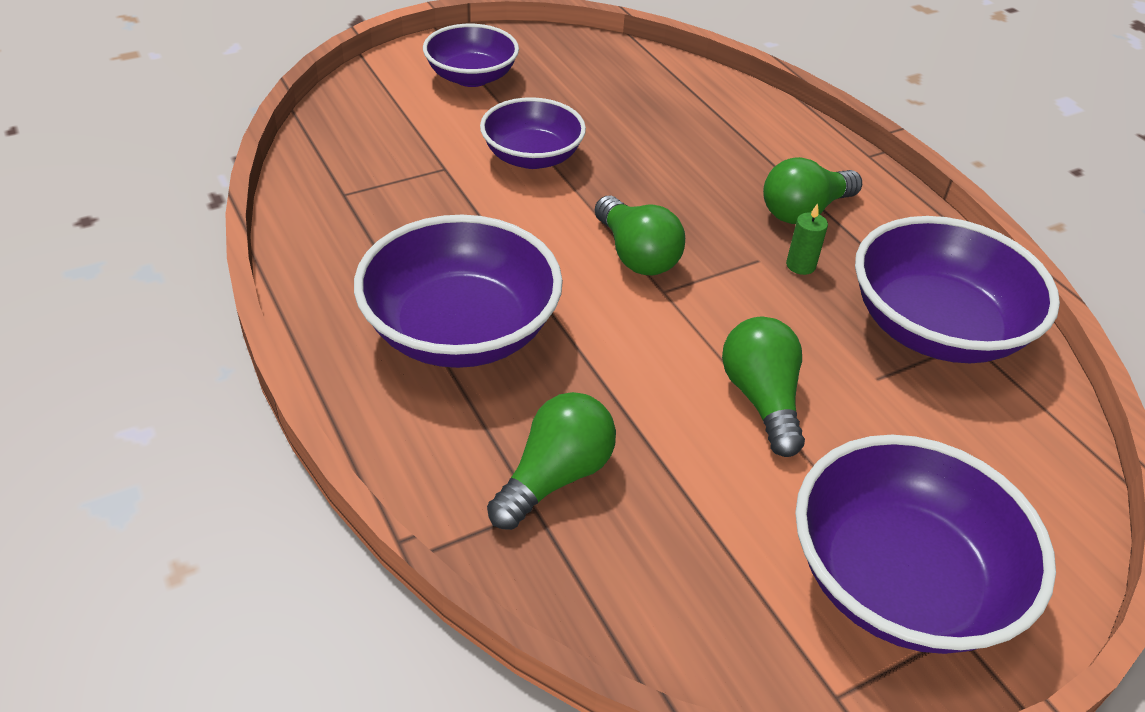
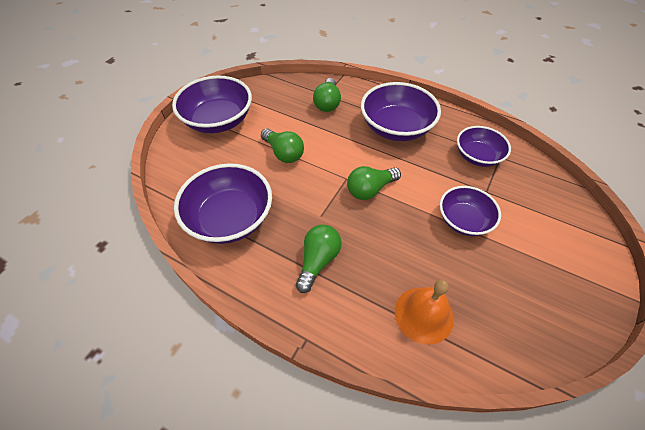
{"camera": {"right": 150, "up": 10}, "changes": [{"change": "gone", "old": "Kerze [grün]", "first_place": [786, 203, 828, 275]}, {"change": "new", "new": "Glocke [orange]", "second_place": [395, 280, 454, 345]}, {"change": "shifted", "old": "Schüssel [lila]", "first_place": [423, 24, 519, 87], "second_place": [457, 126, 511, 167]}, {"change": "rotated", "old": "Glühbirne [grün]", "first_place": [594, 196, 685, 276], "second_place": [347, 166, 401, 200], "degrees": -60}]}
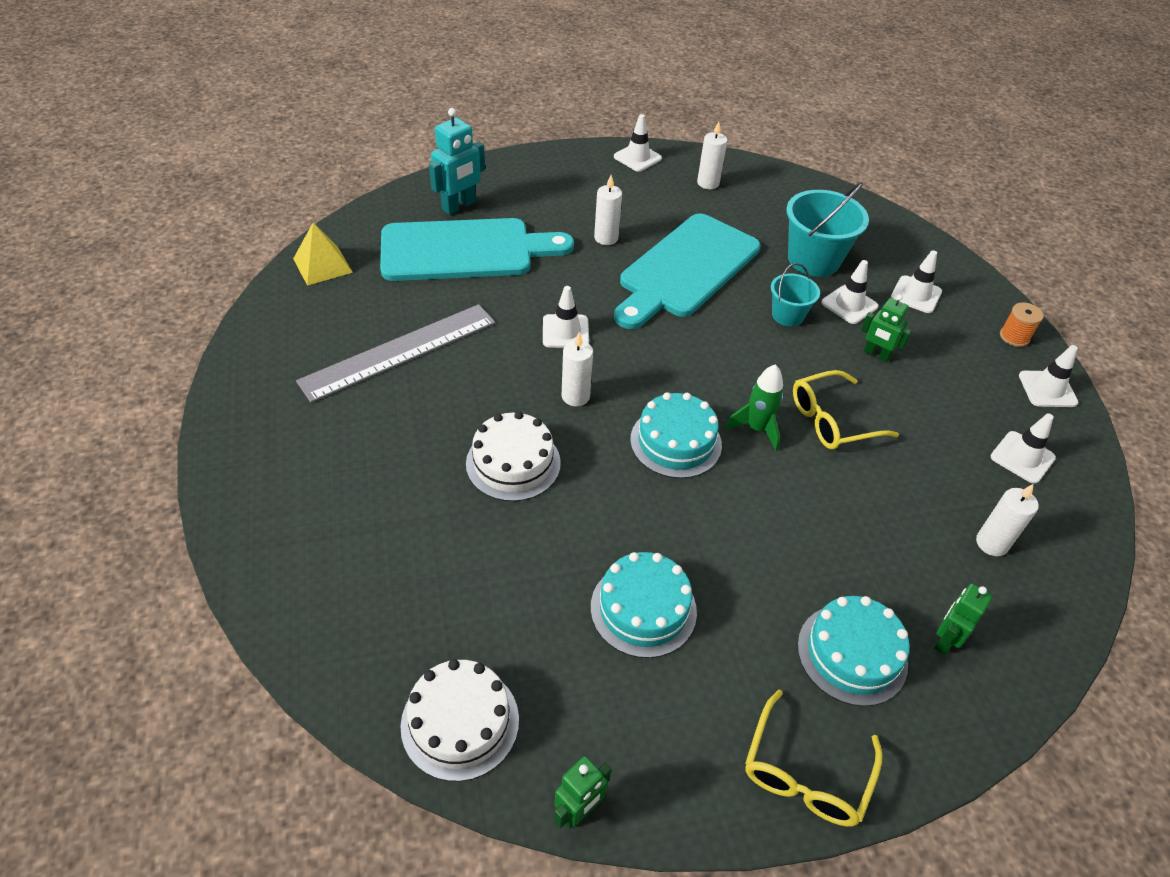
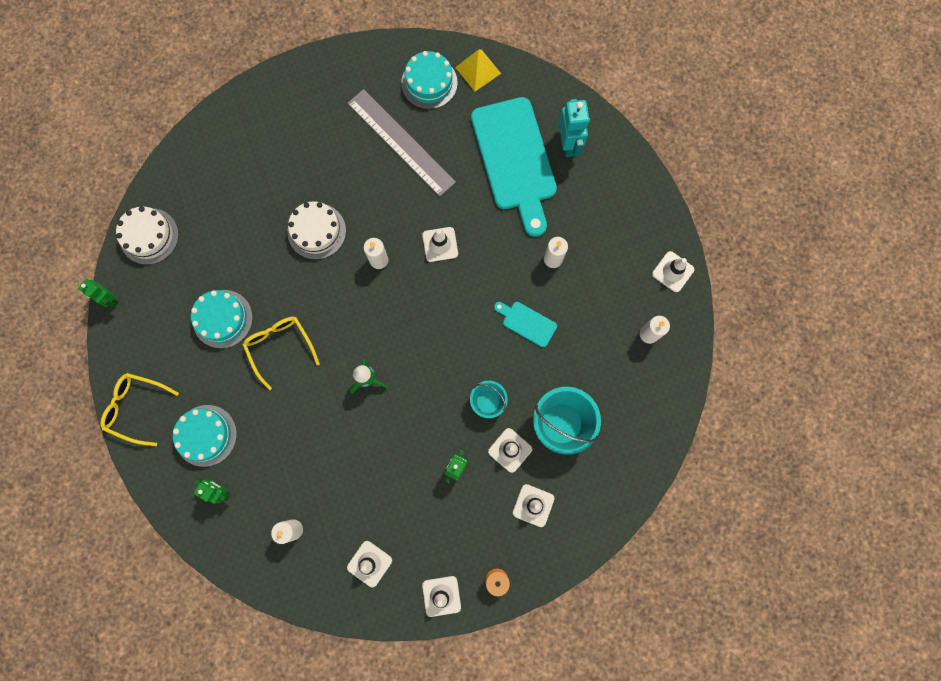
{"camera": {"right": 85, "up": 30}, "changes": [{"change": "shifted", "old": "Kuchen [türkis]", "first_place": [630, 392, 722, 478], "second_place": [401, 51, 458, 109]}, {"change": "shifted", "old": "Brille [gelb]", "first_place": [793, 370, 899, 450], "second_place": [242, 317, 320, 390]}, {"change": "rotated", "old": "Roboter [türkis]", "first_place": [429, 108, 485, 215], "second_place": [559, 99, 590, 157], "degrees": -135}, {"change": "scaled", "old": "Schneidebrett [türkis]", "first_place": [614, 213, 761, 329], "second_place": [494, 302, 557, 347], "factor": 0.43}]}
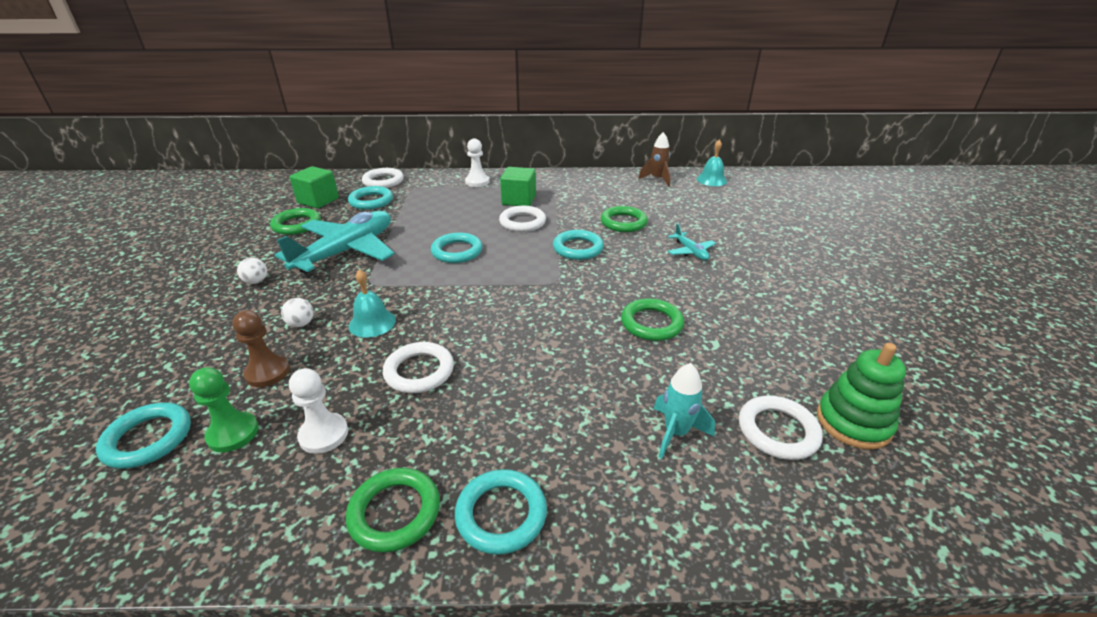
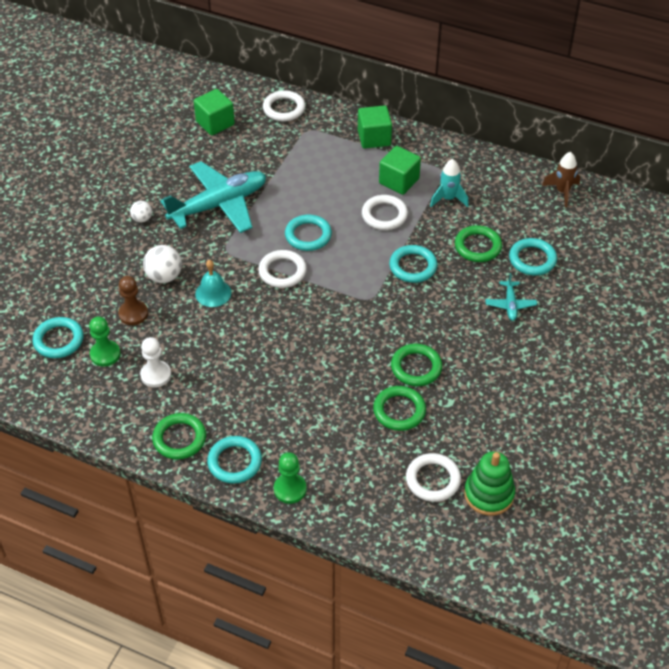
{"camera": {"right": 25, "up": 15}, "changes": [{"change": "gone", "old": "Glocke [türkis]", "first_place": [697, 139, 727, 186]}, {"change": "new", "new": "Bauer [grün]", "second_place": [274, 452, 307, 504]}, {"change": "shifted", "old": "Ring [grün]", "first_place": [270, 208, 321, 235], "second_place": [373, 386, 426, 431]}, {"change": "shifted", "old": "Ring [türkis]", "first_place": [348, 186, 393, 210], "second_place": [509, 238, 557, 276]}, {"change": "shifted", "old": "Ring [weiß]", "first_place": [383, 342, 454, 393], "second_place": [258, 250, 307, 288]}, {"change": "shifted", "old": "Rakete [türkis]", "first_place": [654, 363, 715, 459], "second_place": [430, 159, 468, 207]}, {"change": "swapped", "old": "Bauer [weiß]", "new": "Kubus [grün]", "first_place": [465, 138, 489, 187], "second_place": [358, 105, 392, 148]}, {"change": "scaled", "old": "Ball [weiß]", "first_place": [281, 298, 314, 327], "second_place": [143, 245, 182, 283], "factor": 1.68}]}
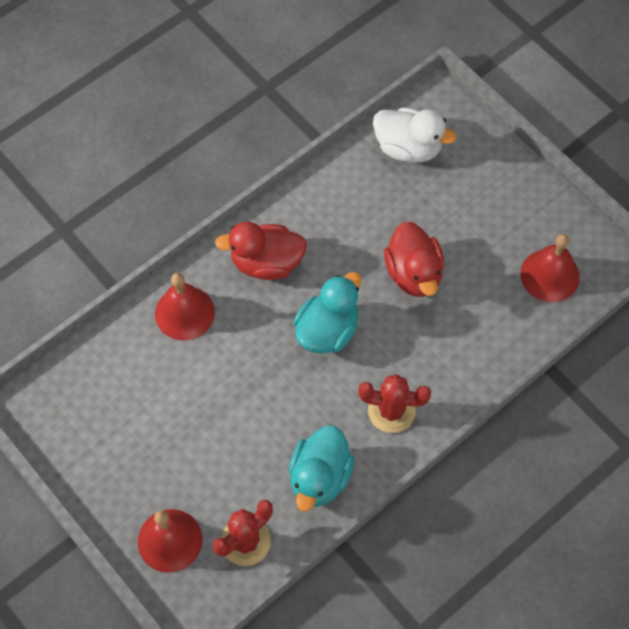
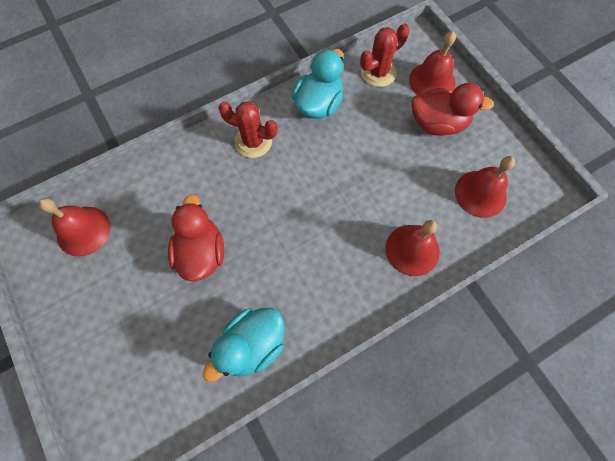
{"camera": {"right": -170, "up": 5}, "changes": [{"change": "gone", "old": "Ente [weiß]", "first_place": [373, 107, 457, 163]}, {"change": "new", "new": "Glocke [rot]", "second_place": [455, 156, 515, 218]}, {"change": "shifted", "old": "Ente [rot]", "first_place": [215, 221, 307, 280], "second_place": [411, 83, 494, 136]}, {"change": "shifted", "old": "Ente [türkis]", "first_place": [293, 272, 362, 354], "second_place": [202, 308, 284, 382]}]}
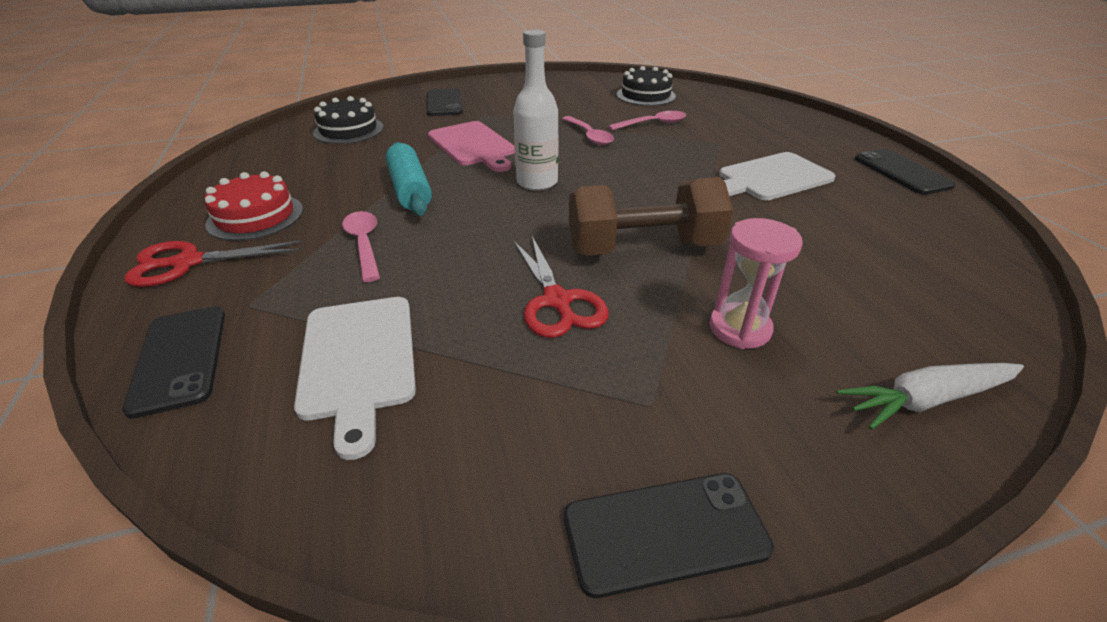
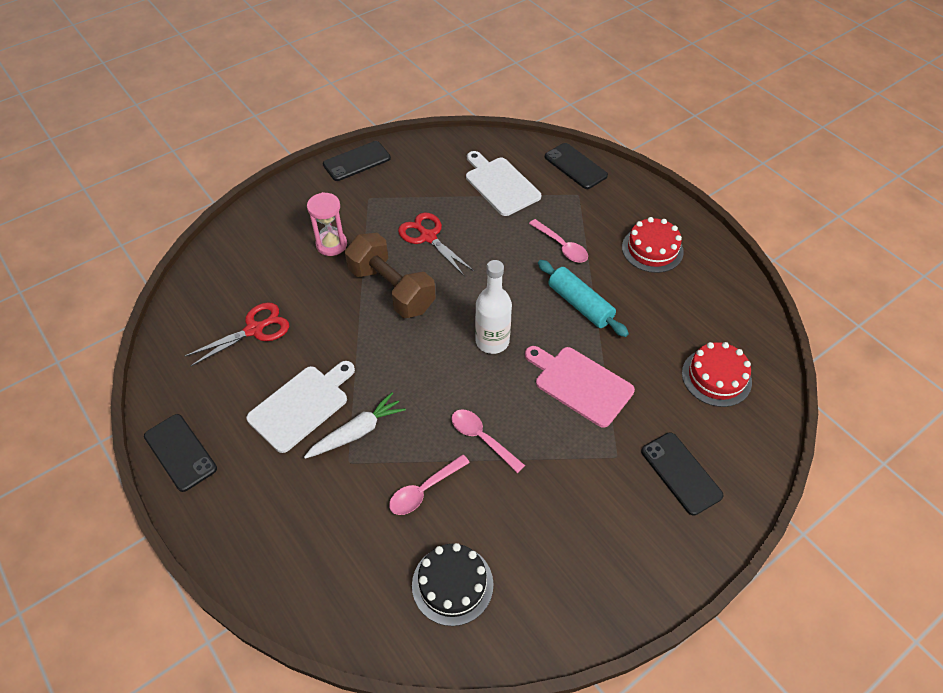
{"camera": {"right": 160, "up": 15}, "changes": [{"change": "shifted", "old": "Schere [rot]", "first_place": [124, 240, 303, 287], "second_place": [185, 302, 289, 367]}, {"change": "shifted", "old": "Karotte [weiß]", "first_place": [836, 363, 1024, 430], "second_place": [304, 393, 406, 459]}, {"change": "repainted", "old": "Kuchen [schwarz]", "new": "Kuchen [rot]", "first_place": [313, 96, 383, 144], "second_place": [682, 342, 752, 407]}, {"change": "rotated", "old": "Hantel [braun]", "first_place": [569, 177, 733, 256], "second_place": [345, 233, 436, 318], "degrees": 75}]}
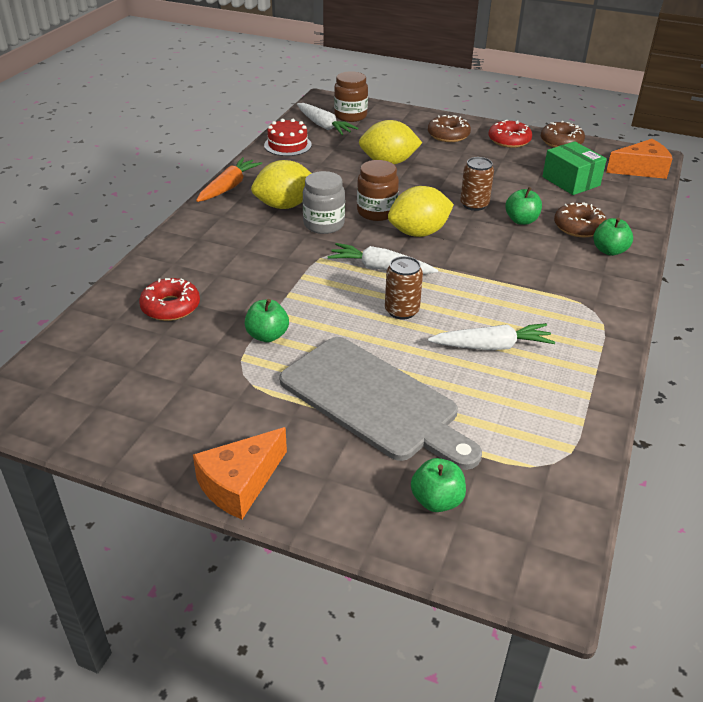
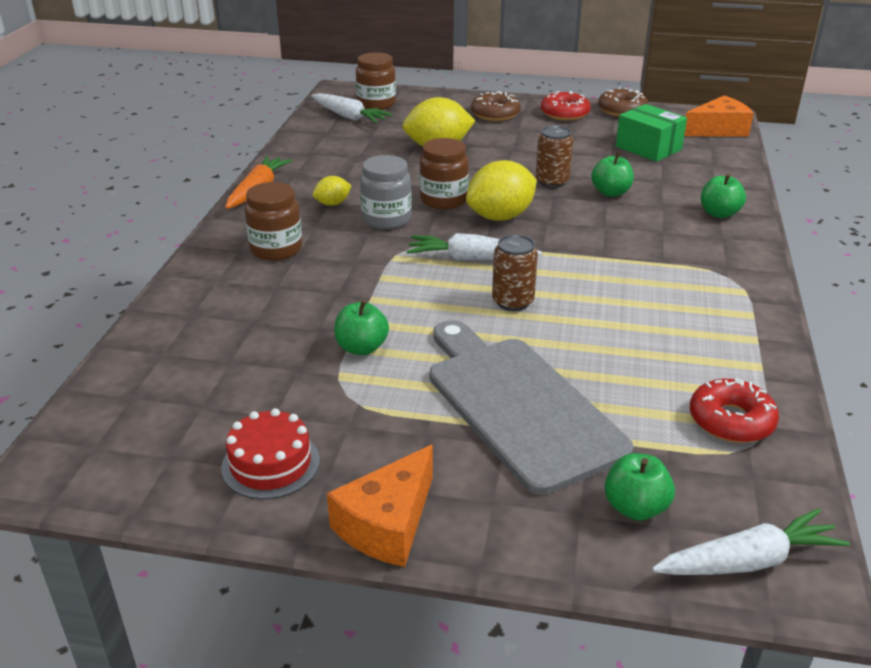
{"camera": {"right": -10, "up": -5}, "changes": [{"change": "gone", "old": "Donut [braun]", "first_place": [554, 202, 607, 237]}, {"change": "new", "new": "Einmachglas [braun]", "second_place": [245, 182, 302, 261]}, {"change": "shifted", "old": "Donut [rot]", "first_place": [139, 278, 200, 321], "second_place": [690, 378, 779, 443]}, {"change": "shifted", "old": "Kuchen [rot]", "first_place": [264, 119, 312, 156], "second_place": [221, 408, 320, 499]}, {"change": "shifted", "old": "Karotte [weiß]", "first_place": [428, 323, 555, 350], "second_place": [652, 508, 850, 575]}, {"change": "rotated", "old": "Schneidebrett [grau]", "first_place": [279, 337, 482, 470], "second_place": [429, 320, 633, 495], "degrees": -150}, {"change": "scaled", "old": "Zitrone [gelb]", "first_place": [251, 160, 311, 209], "second_place": [313, 176, 352, 206], "factor": 0.51}]}
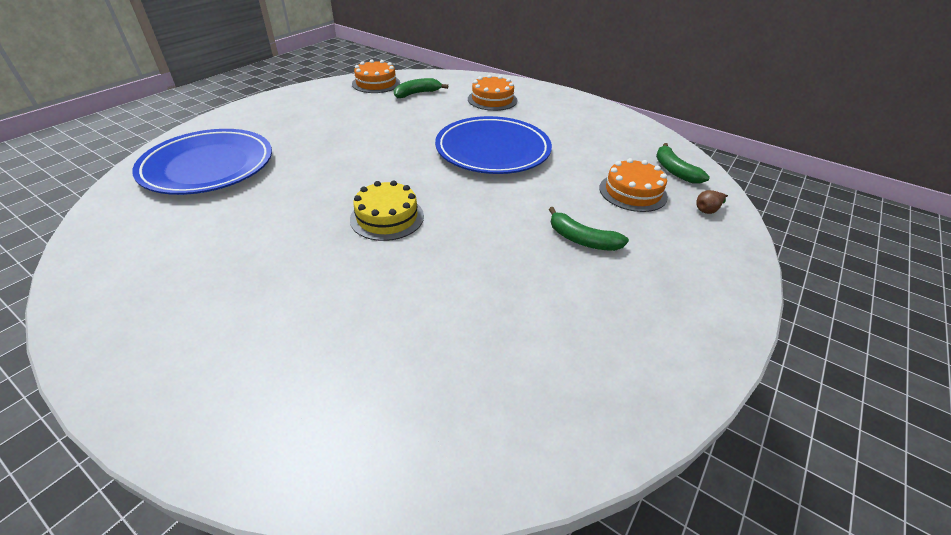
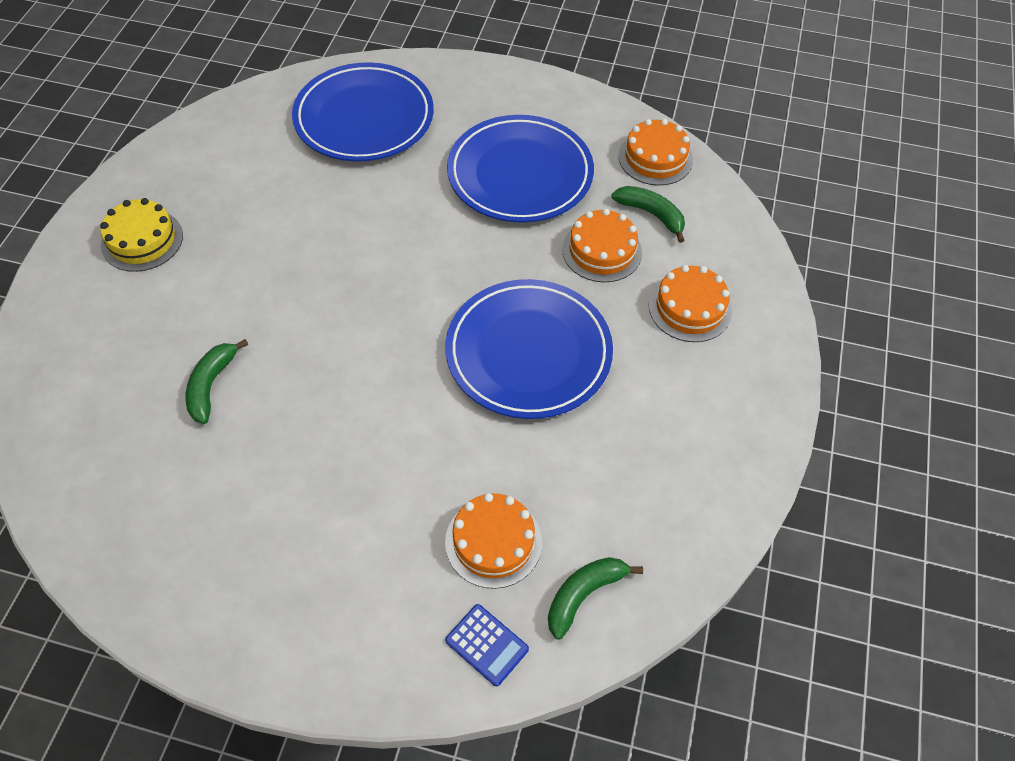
{"camera": {"right": 70, "up": 15}, "changes": [{"change": "new", "new": "Teller [blau]", "second_place": [447, 115, 594, 223]}, {"change": "new", "new": "Kuchen [orange]", "second_place": [562, 209, 642, 282]}, {"change": "shifted", "old": "Kuchen [gelb]", "first_place": [350, 180, 424, 241], "second_place": [100, 198, 183, 272]}, {"change": "shifted", "old": "Banane [grün]", "first_place": [549, 207, 629, 251], "second_place": [186, 339, 248, 424]}, {"change": "swapped", "old": "Birne [braun]", "new": "Taschenrechner [blau]", "first_place": [696, 190, 728, 214], "second_place": [445, 604, 529, 686]}]}
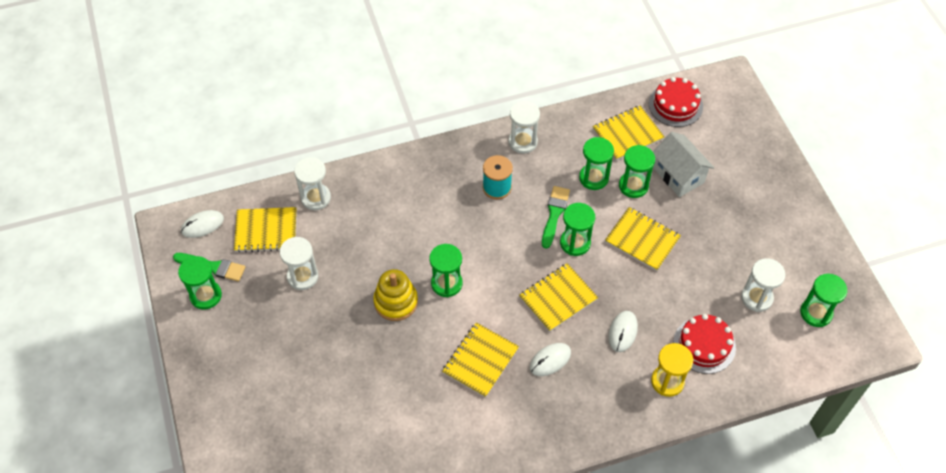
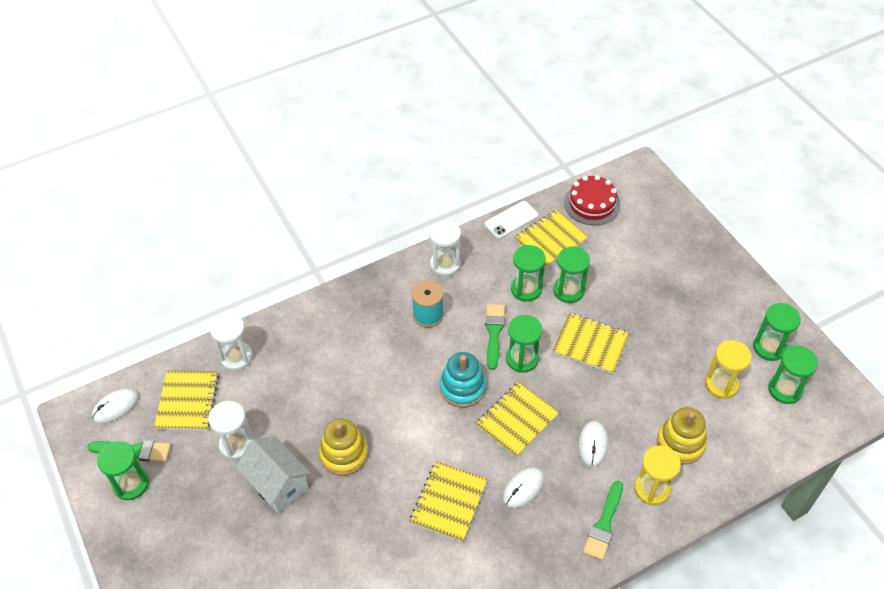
{"camera": {"right": -10, "up": -5}, "changes": [{"change": "new", "new": "Stapelspielzeug [türkis]", "second_place": [440, 352, 486, 408]}, {"change": "new", "new": "Handy [weiß]", "second_place": [485, 201, 539, 239]}, {"change": "new", "new": "Pinsel [grün]", "second_place": [583, 481, 623, 560]}, {"change": "shifted", "old": "Sanduhr [grün]", "first_place": [429, 244, 463, 297], "second_place": [753, 303, 801, 361]}, {"change": "shifted", "old": "Haus [weiß]", "first_place": [653, 132, 714, 197], "second_place": [236, 436, 311, 513]}, {"change": "swapped", "old": "Kuchen [rot]", "new": "Stapelspielzeug [gelb]", "first_place": [673, 314, 736, 374], "second_place": [657, 407, 707, 465]}, {"change": "repainted", "old": "Sanduhr [weiß]", "new": "Sanduhr [gelb]", "first_place": [741, 258, 785, 312], "second_place": [705, 340, 752, 399]}, {"change": "rotated", "old": "Notizbuch [gelb]", "first_place": [234, 207, 297, 253], "second_place": [154, 370, 219, 430], "degrees": -75}]}
